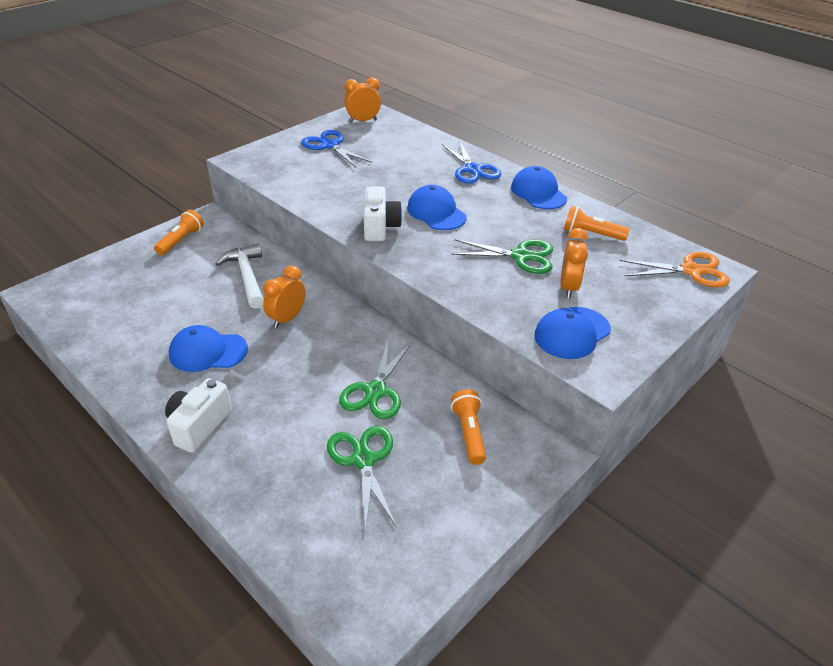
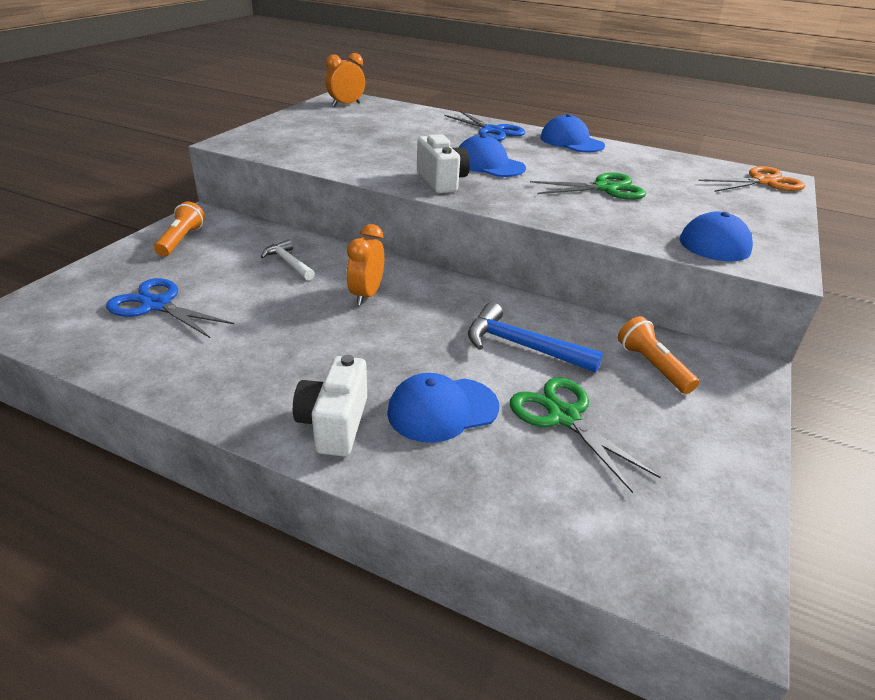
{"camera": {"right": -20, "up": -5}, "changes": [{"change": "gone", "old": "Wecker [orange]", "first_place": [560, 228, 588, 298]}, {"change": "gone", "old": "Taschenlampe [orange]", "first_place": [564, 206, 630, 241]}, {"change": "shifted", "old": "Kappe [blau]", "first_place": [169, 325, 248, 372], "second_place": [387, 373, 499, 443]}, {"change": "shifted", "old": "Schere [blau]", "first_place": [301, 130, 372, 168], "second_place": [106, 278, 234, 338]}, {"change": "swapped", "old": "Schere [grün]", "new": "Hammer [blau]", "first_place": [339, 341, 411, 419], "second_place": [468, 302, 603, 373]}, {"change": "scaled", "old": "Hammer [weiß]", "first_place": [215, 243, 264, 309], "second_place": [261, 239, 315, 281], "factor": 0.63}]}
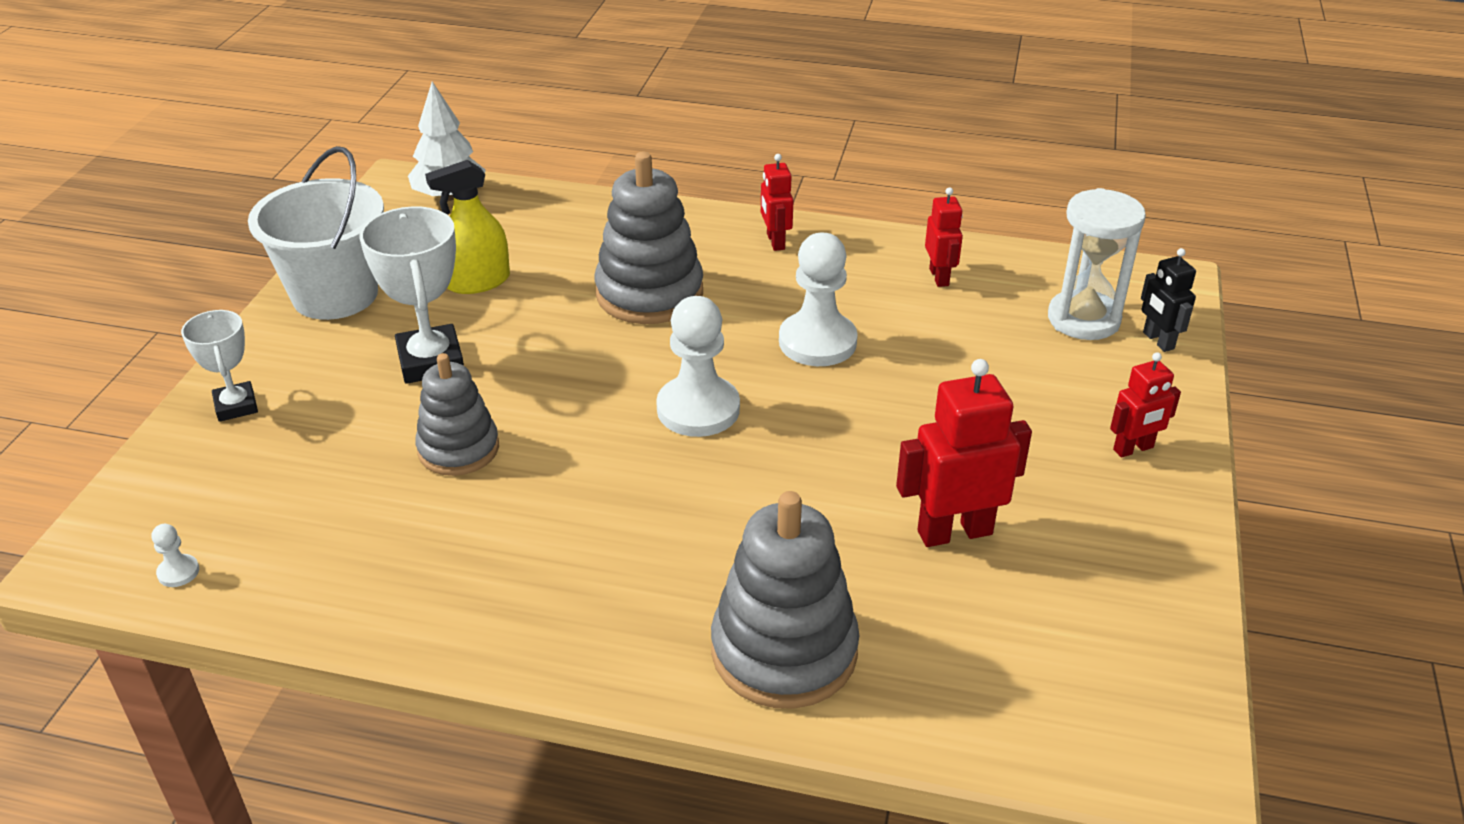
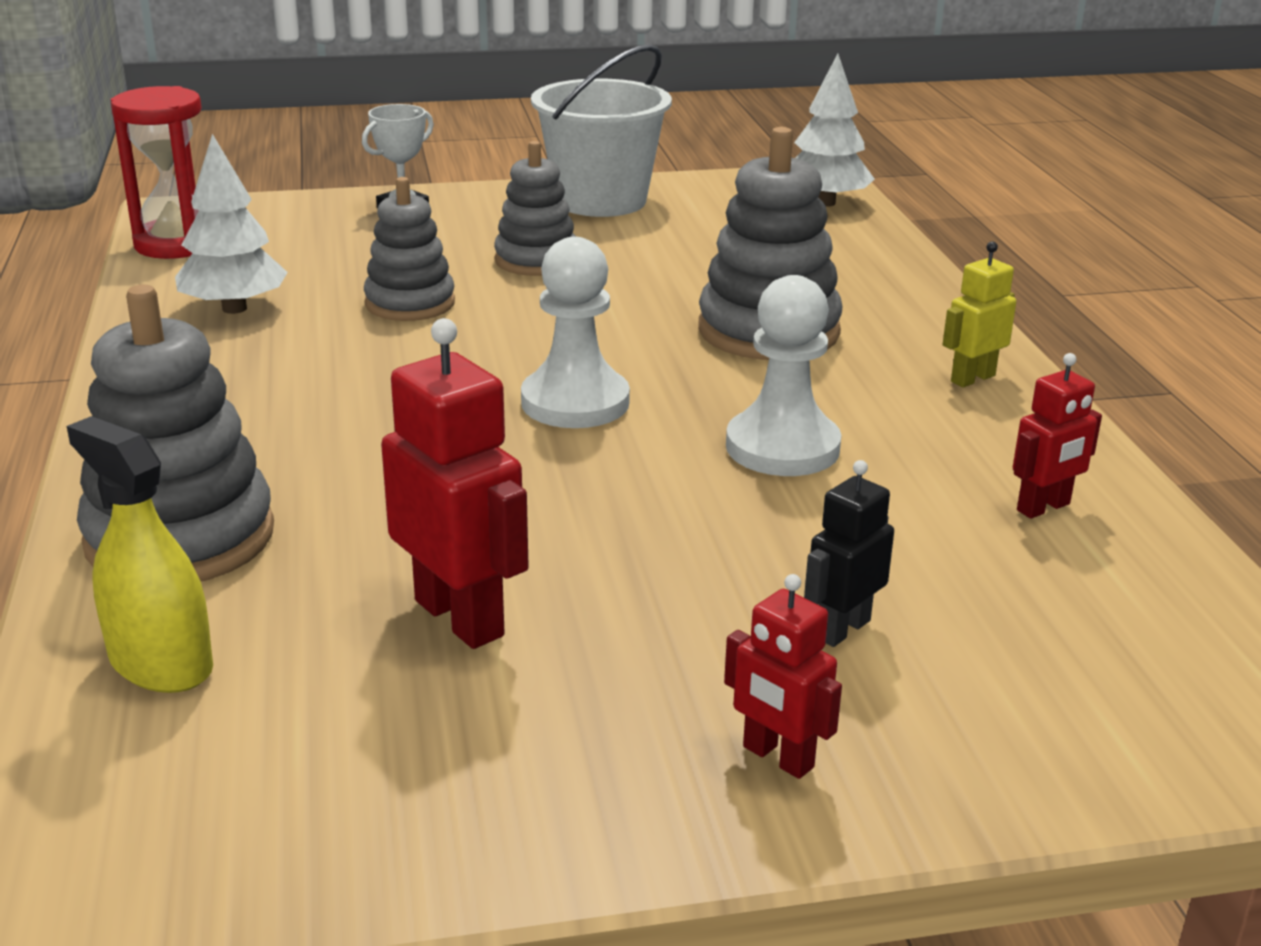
{"camera": {"right": 65, "up": -10}, "changes": [{"change": "gone", "old": "Sanduhr [weiß]", "first_place": [1048, 188, 1146, 340]}, {"change": "new", "new": "Baum [weiß]", "second_place": [175, 134, 288, 314]}, {"change": "shifted", "old": "Sprühflasche [gelb]", "first_place": [425, 160, 510, 294], "second_place": [67, 416, 213, 693]}, {"change": "shifted", "old": "Roboter [schwarz]", "first_place": [1141, 248, 1196, 352], "second_place": [804, 460, 894, 647]}, {"change": "swapped", "old": "Bauer [weiß]", "new": "Sanduhr [rot]", "first_place": [152, 524, 199, 587], "second_place": [111, 86, 202, 259]}, {"change": "swapped", "old": "Pokal [weiß]", "new": "Stapelspielzeug [grau]", "first_place": [360, 206, 464, 384], "second_place": [494, 141, 576, 276]}, {"change": "repainted", "old": "Roboter [rot]", "new": "Roboter [gelb]", "first_place": [761, 154, 794, 251], "second_place": [943, 241, 1016, 387]}]}
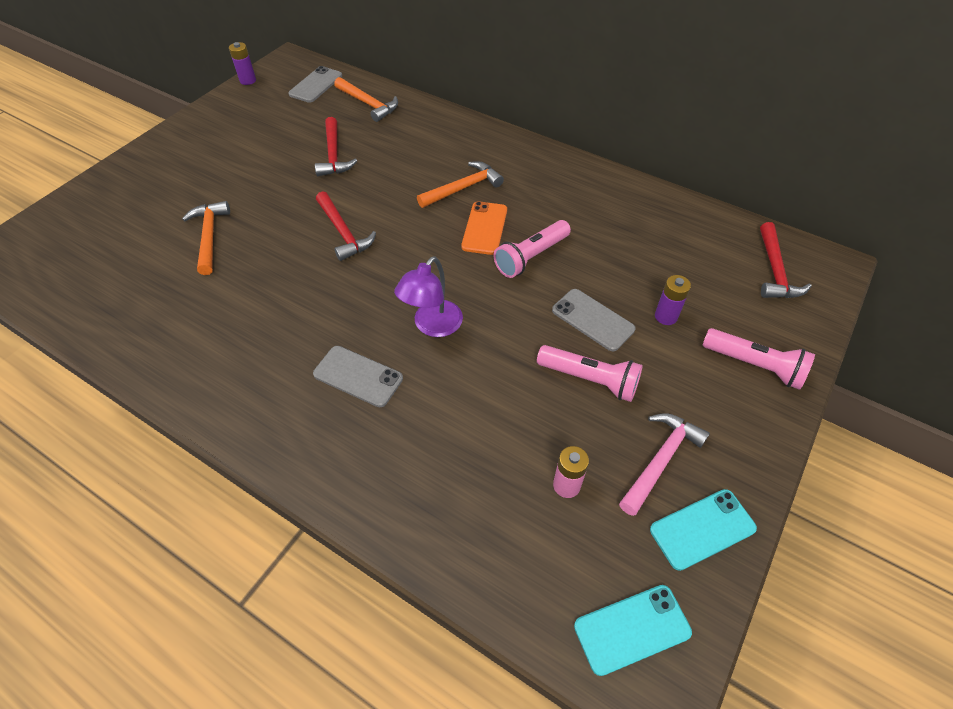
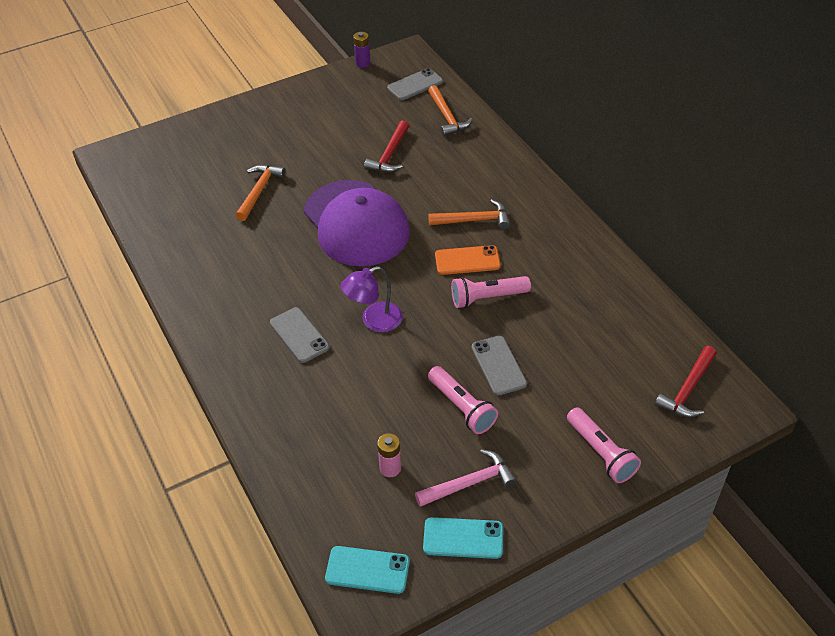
{"camera": {"right": 30, "up": -5}, "changes": [{"change": "gone", "old": "Batterie [lila]", "first_place": [655, 275, 691, 325]}, {"change": "swapped", "old": "Hammer [rot]", "new": "Kappe [lila]", "first_place": [316, 191, 376, 261], "second_place": [304, 180, 410, 266]}, {"change": "rotated", "old": "Handy [orange]", "first_place": [461, 201, 507, 255], "second_place": [435, 245, 501, 275], "degrees": 45}]}
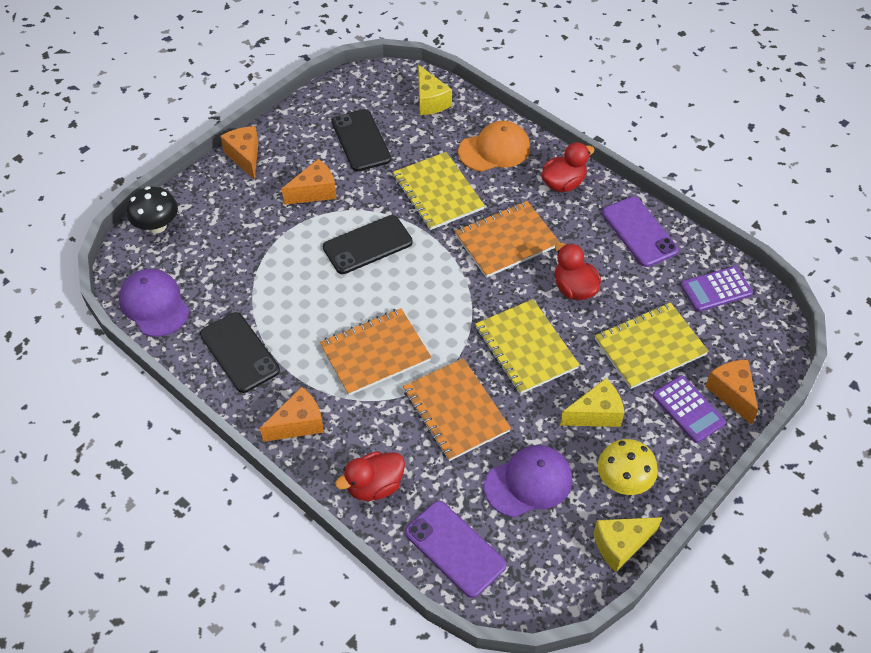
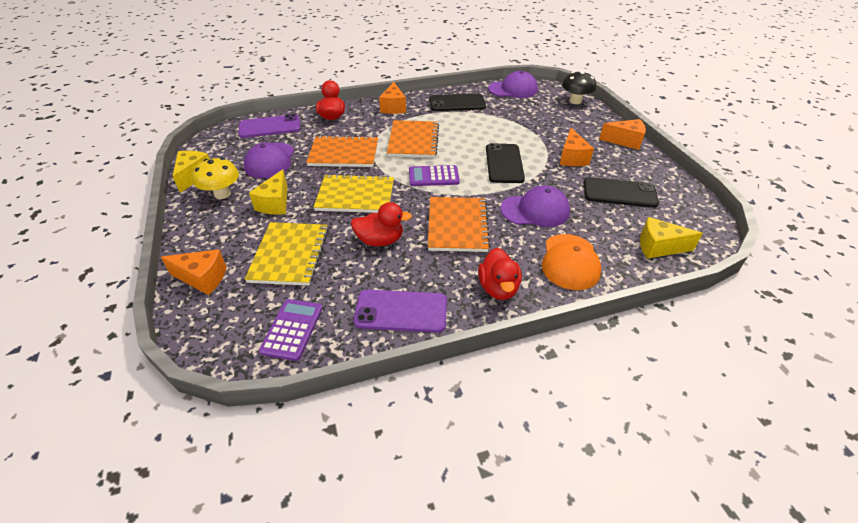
{"camera": {"right": 120, "up": -10}, "changes": [{"change": "shifted", "old": "Taschenrechner [lila]", "first_place": [652, 375, 726, 443], "second_place": [409, 165, 460, 186]}, {"change": "swapped", "old": "Notizbuch [gelb]", "new": "Kappe [lila]", "first_place": [393, 152, 485, 230], "second_place": [501, 186, 570, 227]}]}
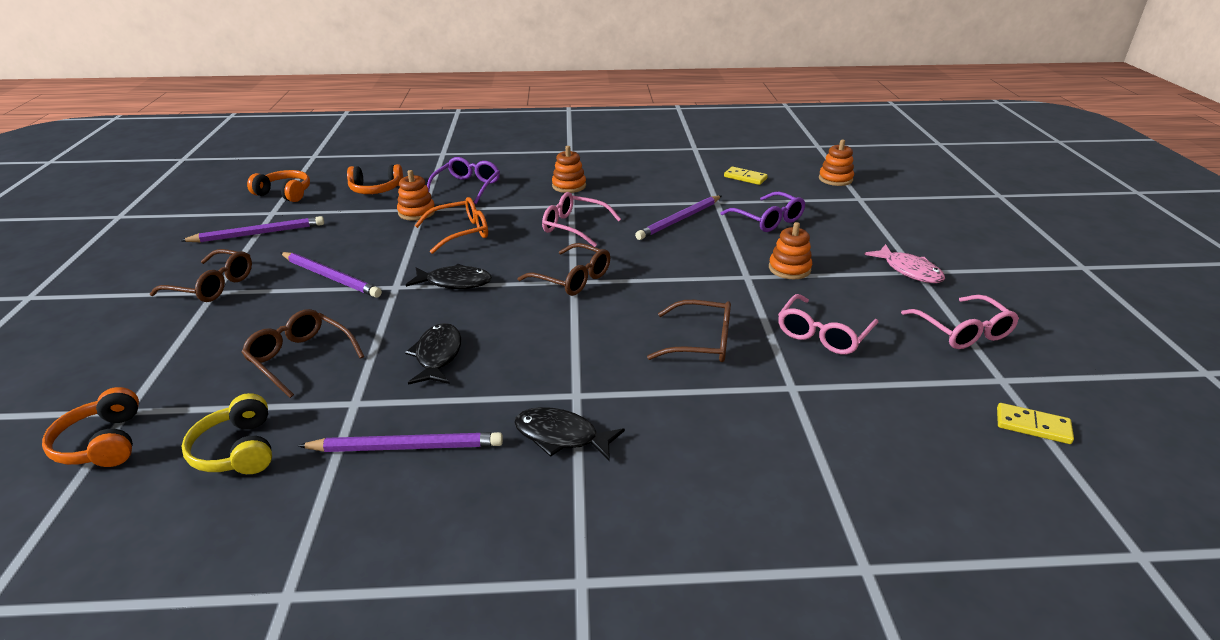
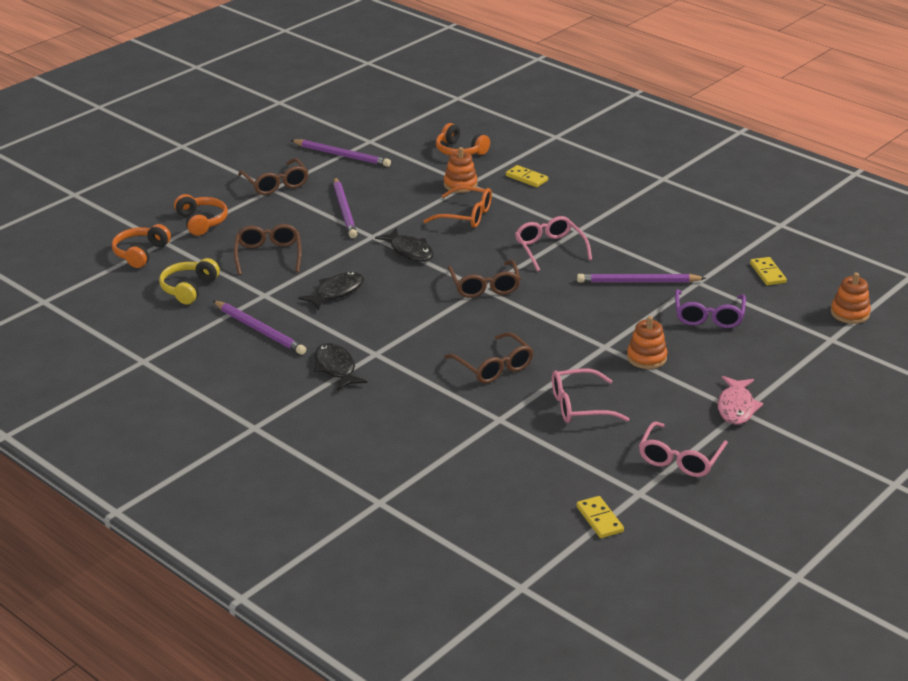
{"camera": {"right": 45, "up": 0}, "changes": [{"change": "gone", "old": "Stapelspielzeug [orange]", "first_place": [552, 146, 586, 193]}, {"change": "shifted", "old": "Kopfhörer [orange]", "first_place": [247, 170, 310, 202], "second_place": [174, 194, 228, 236]}, {"change": "swapped", "old": "Brille [lila]", "new": "Dominostein [gelb]", "first_place": [427, 157, 500, 204], "second_place": [506, 165, 548, 187]}]}
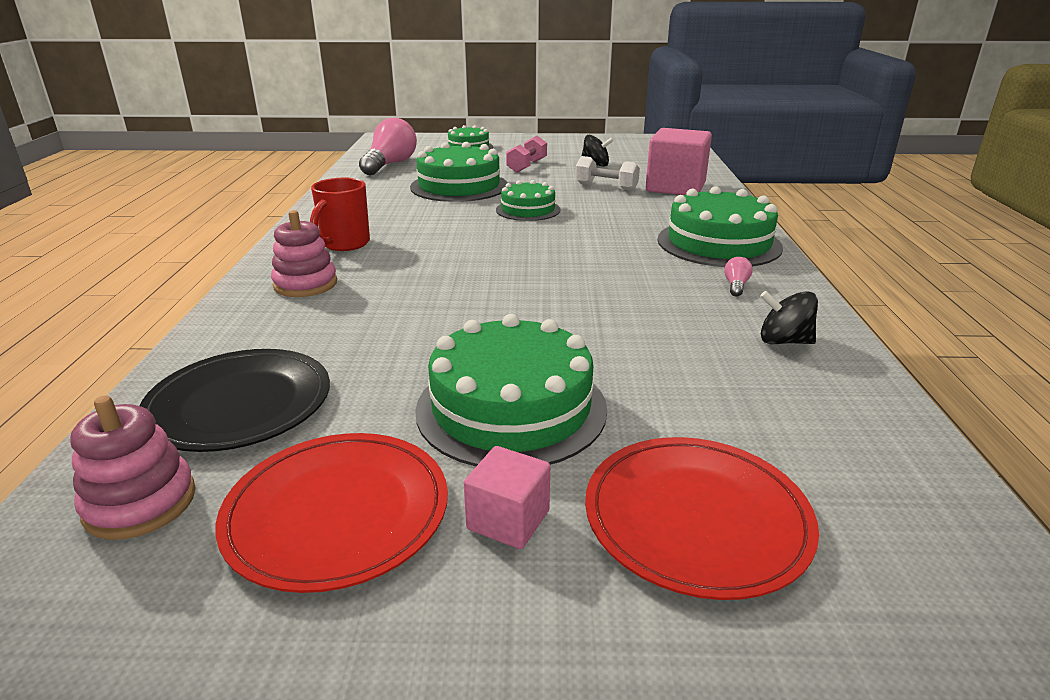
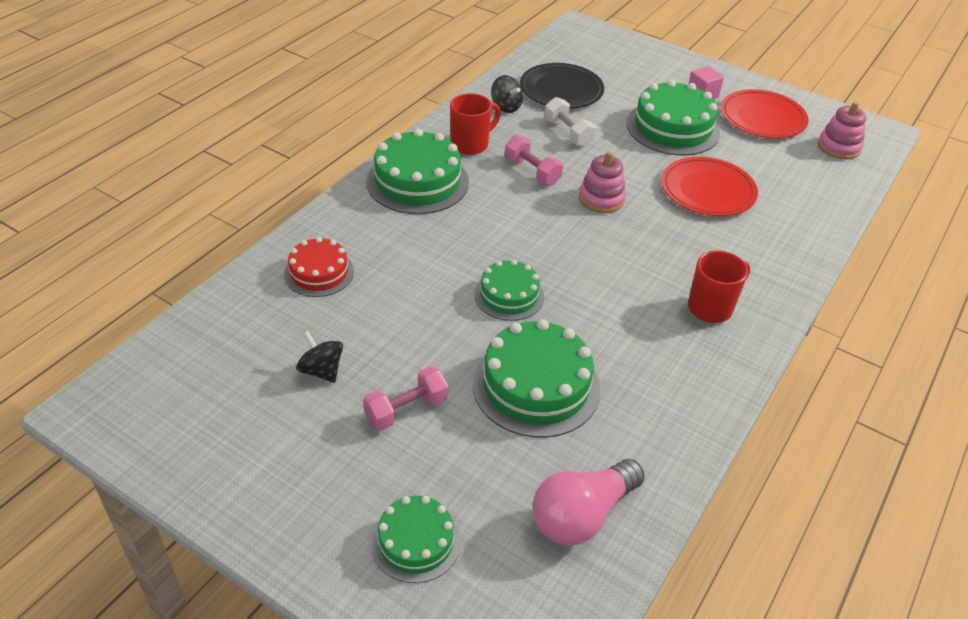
{"camera": {"right": -150, "up": 15}, "changes": [{"change": "new", "new": "Hantel [rosa]", "second_place": [505, 135, 563, 185]}, {"change": "shifted", "old": "Teller [schwarz]", "first_place": [140, 349, 330, 452], "second_place": [520, 63, 604, 109]}, {"change": "shifted", "old": "Stapelspielzeug [rosa]", "first_place": [271, 210, 337, 297], "second_place": [579, 151, 626, 213]}, {"change": "shifted", "old": "Hantel [weiß]", "first_place": [575, 156, 640, 191], "second_place": [544, 97, 596, 147]}, {"change": "shifted", "old": "Teller [rot]", "first_place": [585, 437, 819, 600], "second_place": [661, 157, 758, 216]}, {"change": "swapped", "old": "Kubus [rosa]", "new": "Kuchen [rot]", "first_place": [646, 128, 712, 195], "second_place": [284, 237, 354, 297]}, {"change": "swapped", "old": "Glühbirne [rosa]", "new": "Tasse [rot]", "first_place": [724, 257, 753, 296], "second_place": [450, 93, 501, 155]}]}
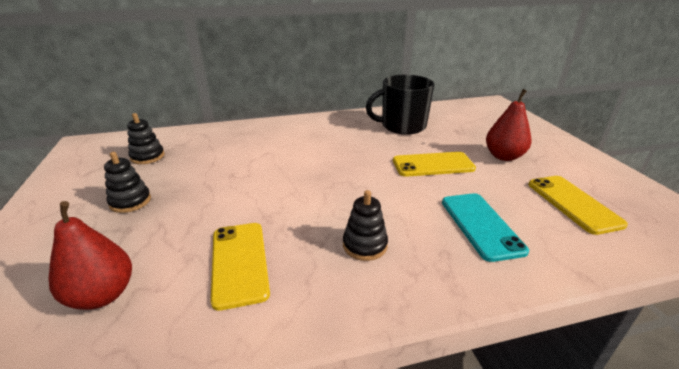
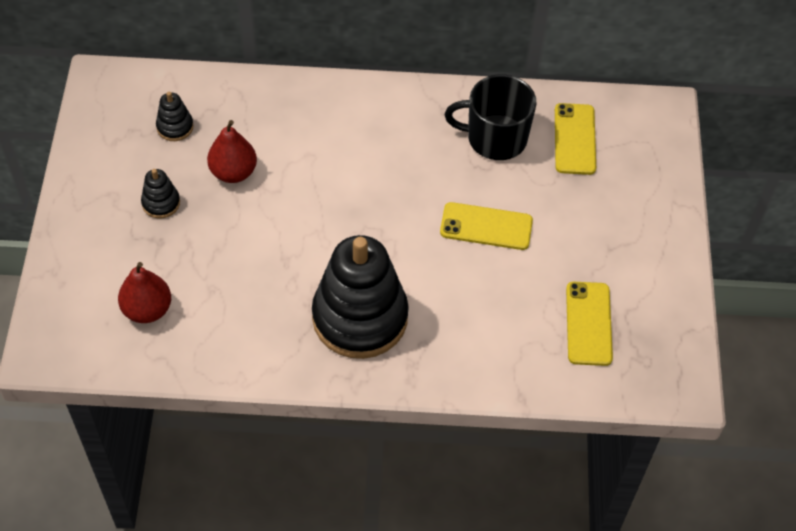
{"camera": {"right": 15, "up": 25}, "changes": [{"change": "gone", "old": "Handy [türkis]", "first_place": [442, 193, 529, 262]}, {"change": "shifted", "old": "Handy [gelb]", "first_place": [211, 223, 270, 311], "second_place": [555, 103, 596, 175]}, {"change": "shifted", "old": "Birne [rot]", "first_place": [486, 89, 531, 161], "second_place": [207, 120, 257, 183]}, {"change": "scaled", "old": "Stapelspielzeug [schwarz]", "first_place": [343, 190, 388, 261], "second_place": [312, 235, 409, 359], "factor": 2.39}]}
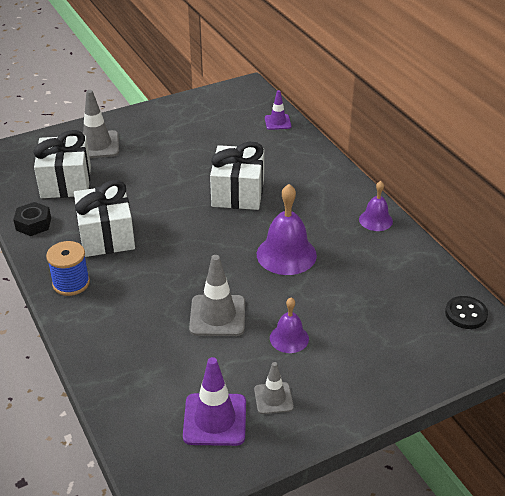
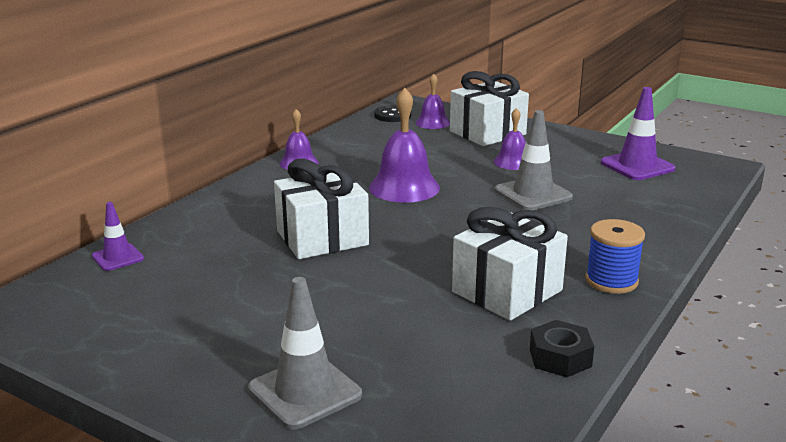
{"camera": {"right": -120, "up": -15}, "changes": [{"change": "gone", "old": "Leitkegel [grau]", "first_place": [254, 362, 294, 414]}, {"change": "new", "new": "Glocke [lila]", "second_place": [415, 74, 450, 129]}, {"change": "shifted", "old": "Geschenk [weiß]", "first_place": [33, 130, 91, 198], "second_place": [450, 71, 529, 146]}]}
